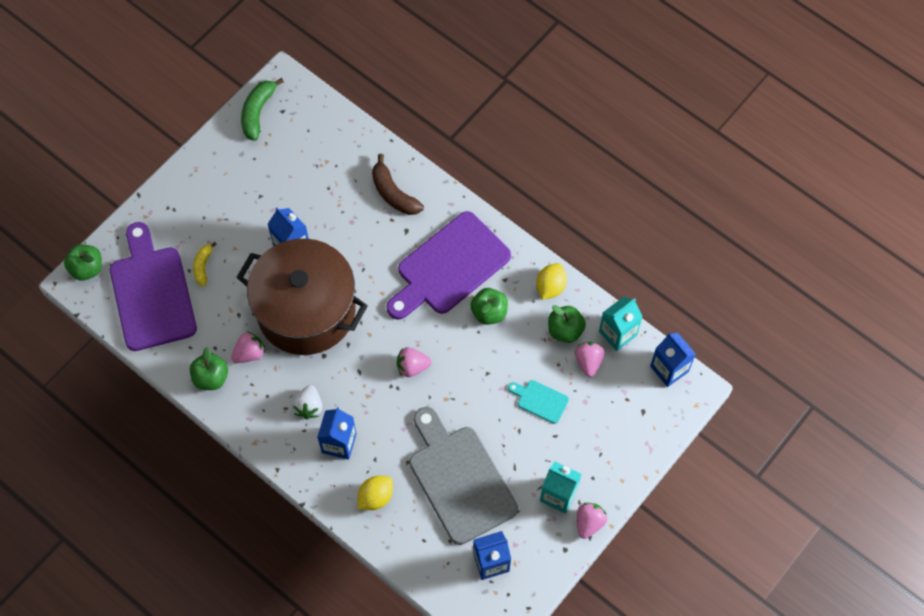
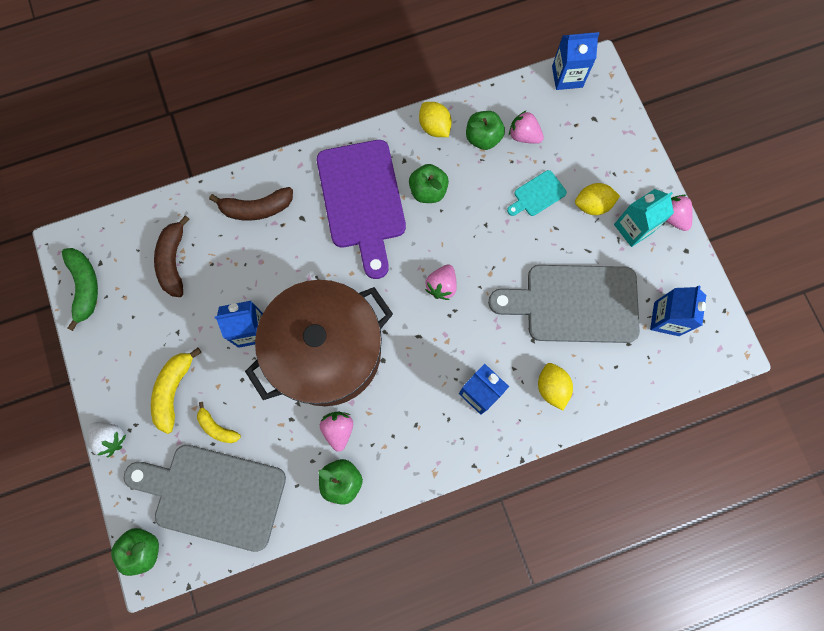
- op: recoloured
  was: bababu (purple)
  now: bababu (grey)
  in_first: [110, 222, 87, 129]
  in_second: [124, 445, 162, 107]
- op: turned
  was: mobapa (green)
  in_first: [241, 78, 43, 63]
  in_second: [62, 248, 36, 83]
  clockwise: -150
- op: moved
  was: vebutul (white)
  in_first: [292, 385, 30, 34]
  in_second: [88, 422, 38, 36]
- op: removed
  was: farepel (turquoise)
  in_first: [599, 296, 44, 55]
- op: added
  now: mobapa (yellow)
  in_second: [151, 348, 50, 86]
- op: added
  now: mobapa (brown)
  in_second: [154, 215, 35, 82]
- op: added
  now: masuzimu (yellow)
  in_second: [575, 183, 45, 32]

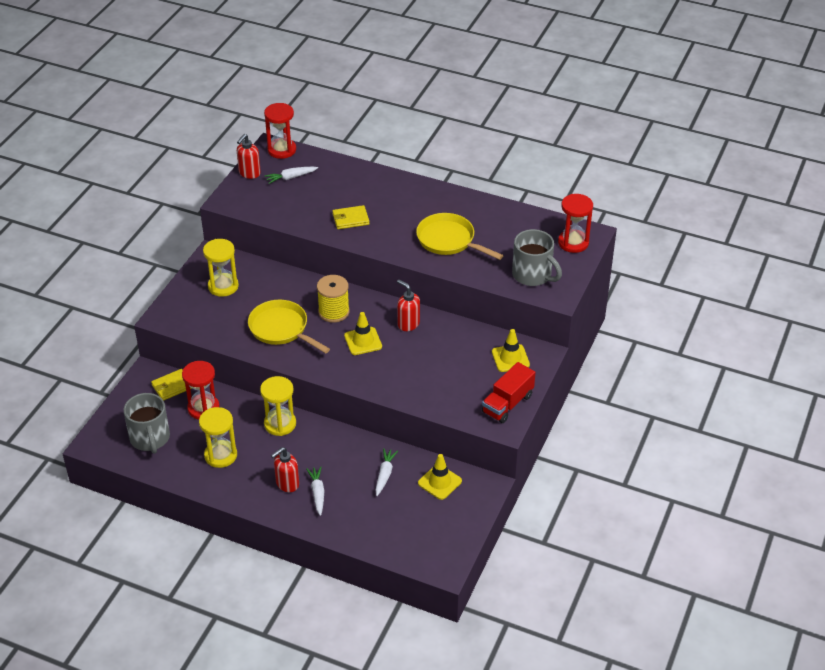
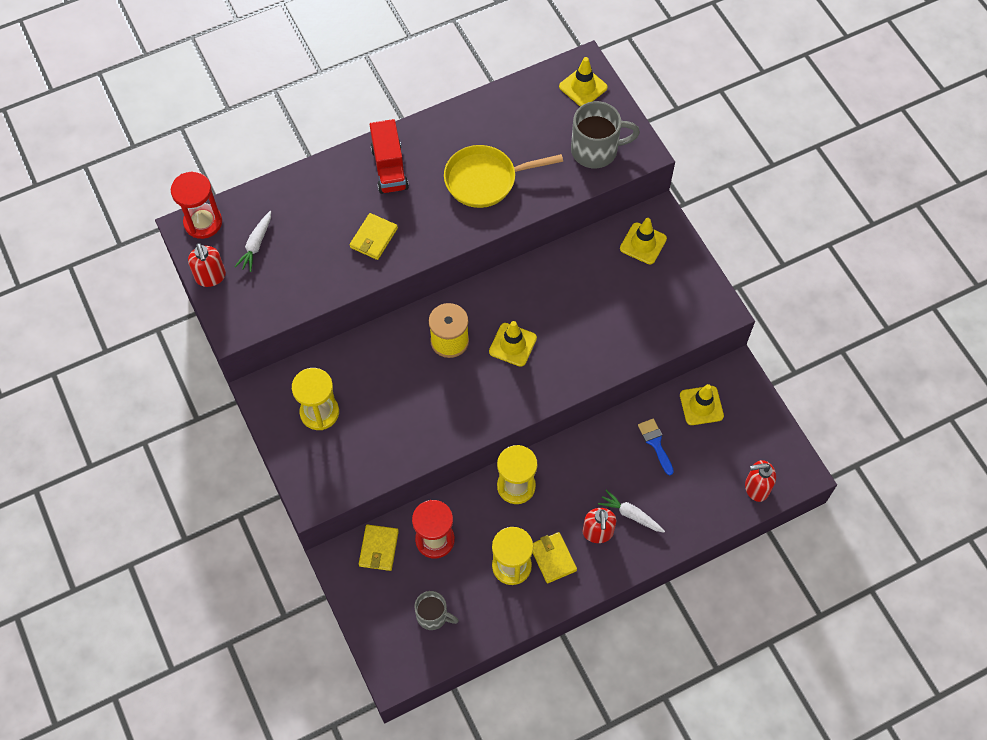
- op: resized
  was: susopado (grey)
  in_first: [123, 393, 47, 61]
  in_second: [414, 591, 45, 39]
  ratio: 0.62
- op: removed
  was: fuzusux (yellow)
  in_first: [248, 300, 82, 53]
- op: replaced
  was: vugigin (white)
  now: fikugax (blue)
  in_first: [375, 448, 23, 48]
  in_second: [638, 419, 36, 56]
- op: moved
  was: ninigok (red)
  in_first: [397, 280, 23, 51]
  in_second: [745, 460, 31, 42]
- op: moved
  was: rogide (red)
  in_first: [482, 362, 54, 61]
  in_second: [370, 119, 39, 75]
- op: replaced
  was: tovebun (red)
  now: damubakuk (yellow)
  in_first: [558, 194, 35, 59]
  in_second: [559, 57, 49, 50]
- op: added
  now: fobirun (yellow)
  in_second: [533, 532, 44, 51]

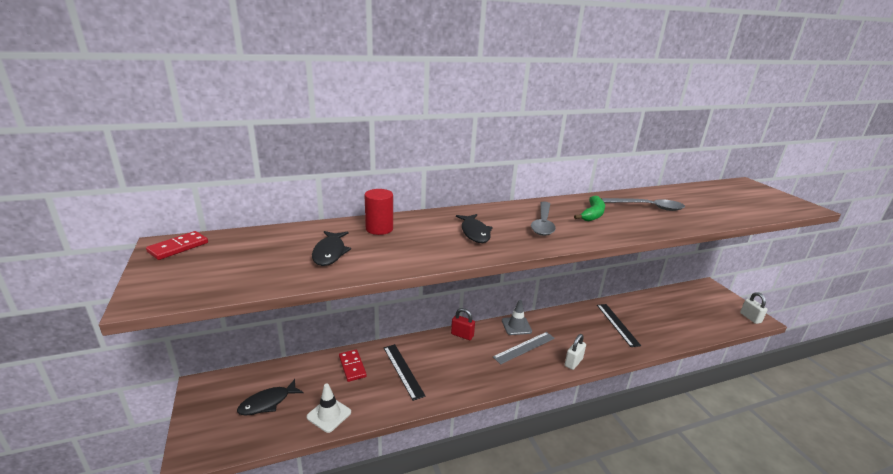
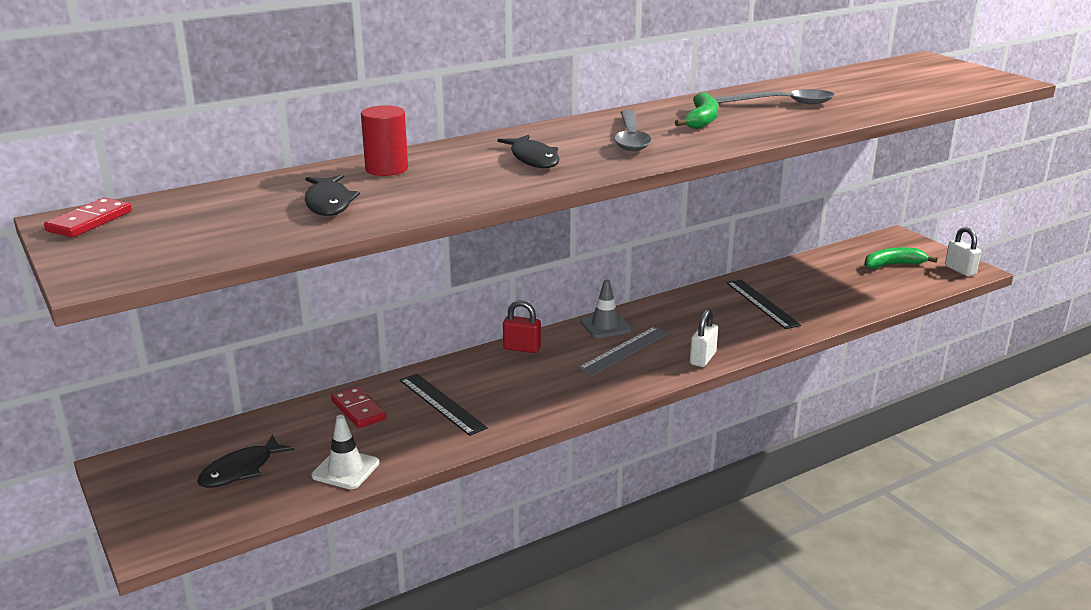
- op: added
  now: mobapa (green)
  in_second: [864, 247, 74, 22]

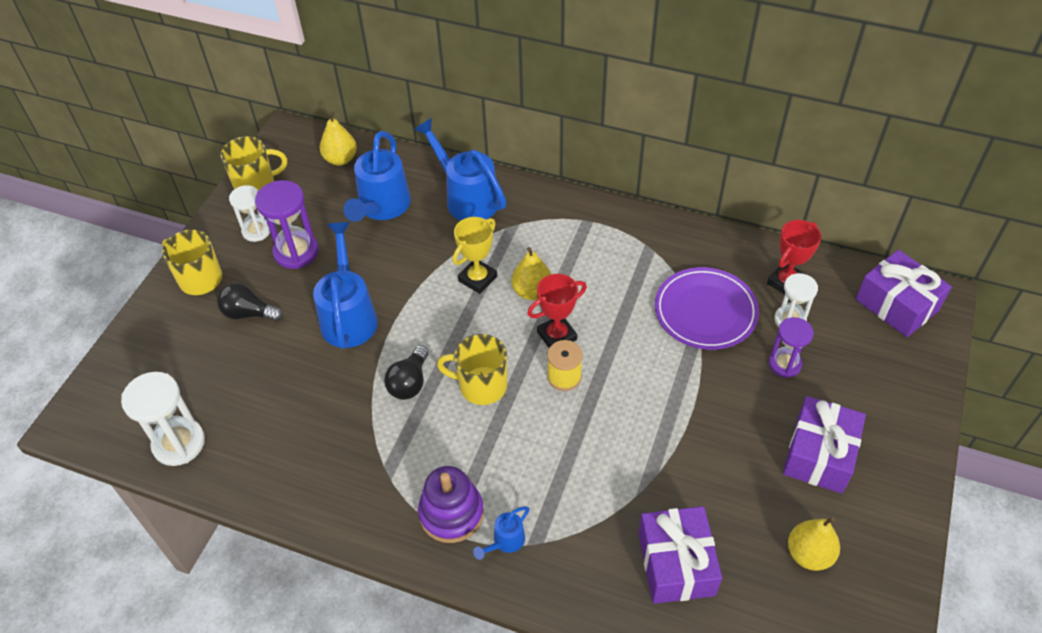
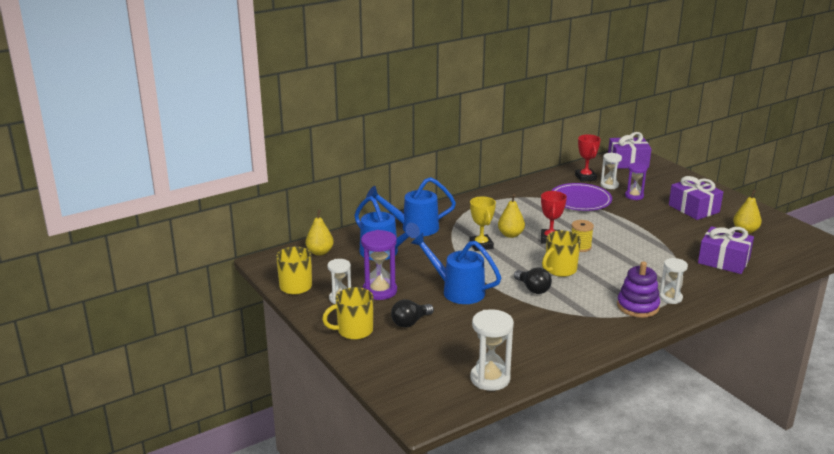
- op: replaced
  was: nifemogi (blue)
  now: tovebun (white)
  in_first: [473, 506, 56, 54]
  in_second: [659, 258, 29, 46]

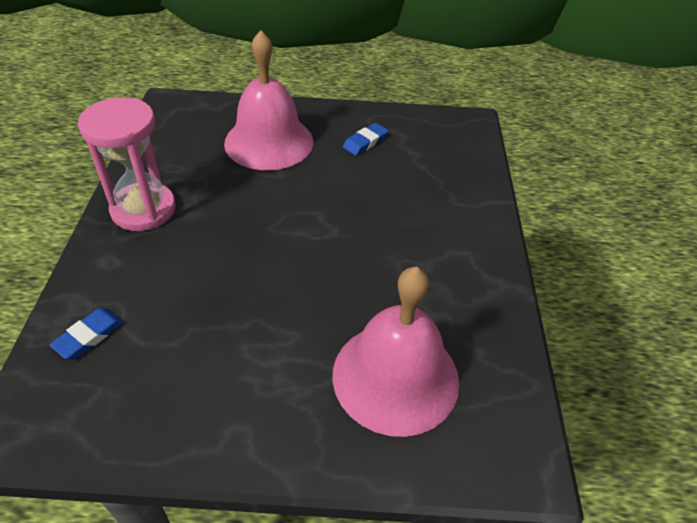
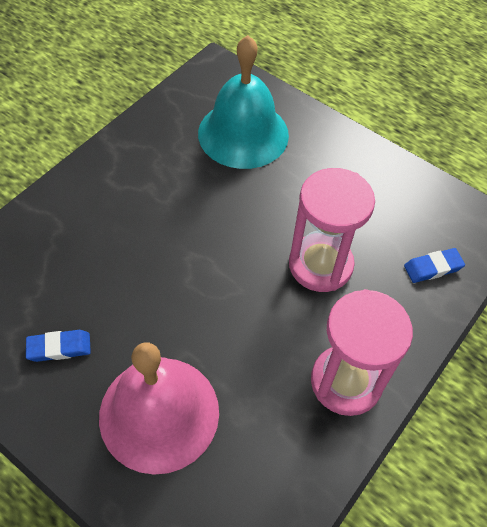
- op: recoloured
  was: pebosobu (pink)
  now: pebosobu (turquoise)
  in_first: [332, 267, 127, 170]
  in_second: [198, 35, 91, 134]
- op: added
  now: tovebun (pink)
  in_second: [289, 168, 86, 124]

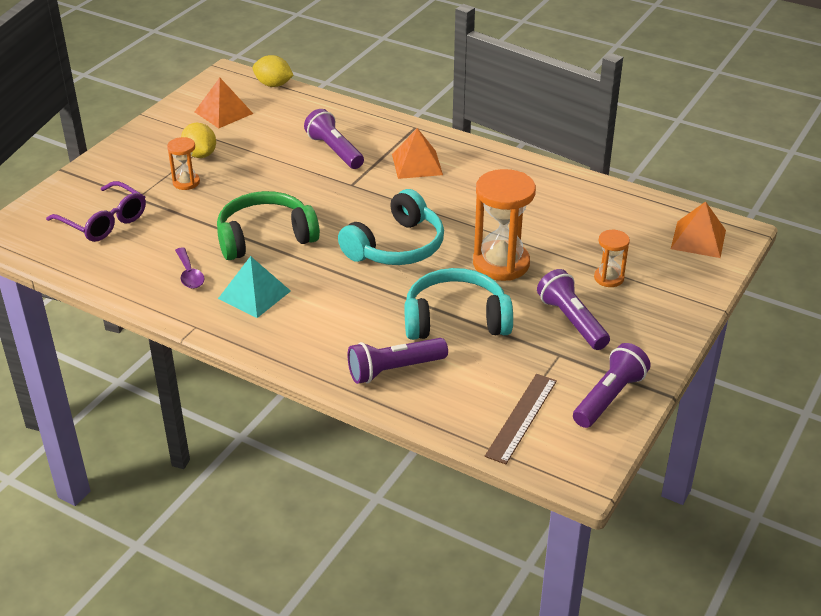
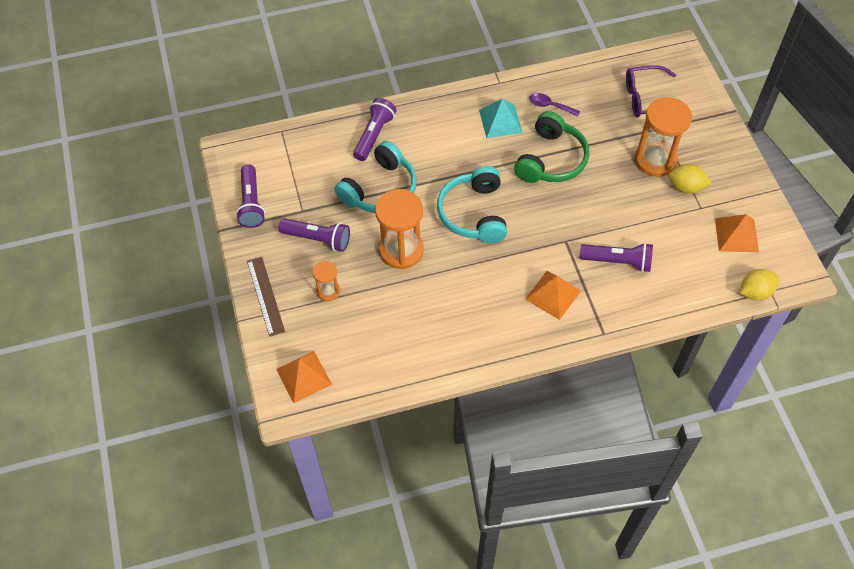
- op: resized
  was: tovebun (orange)
  in_first: [167, 137, 33, 53]
  in_second: [634, 97, 58, 80]
  ratio: 1.93
- op: moved
  was: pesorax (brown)
  in_first: [485, 374, 72, 90]
  in_second: [247, 257, 38, 80]

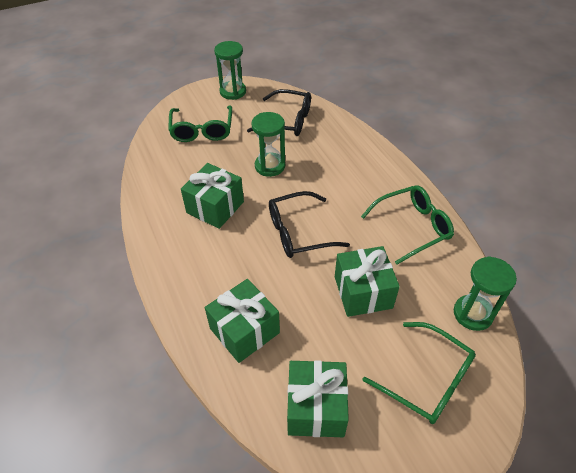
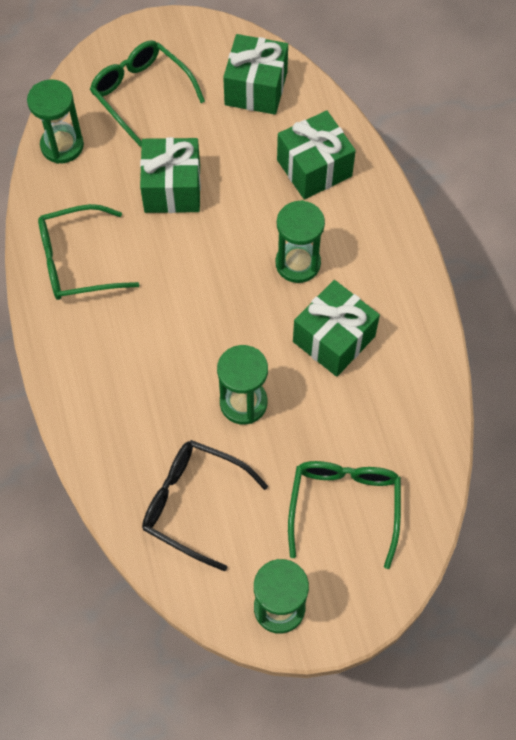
- op: removed
  was: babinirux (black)
  in_first: [269, 191, 81, 67]
- op: added
  now: tovebun (green)
  in_second: [276, 200, 49, 83]

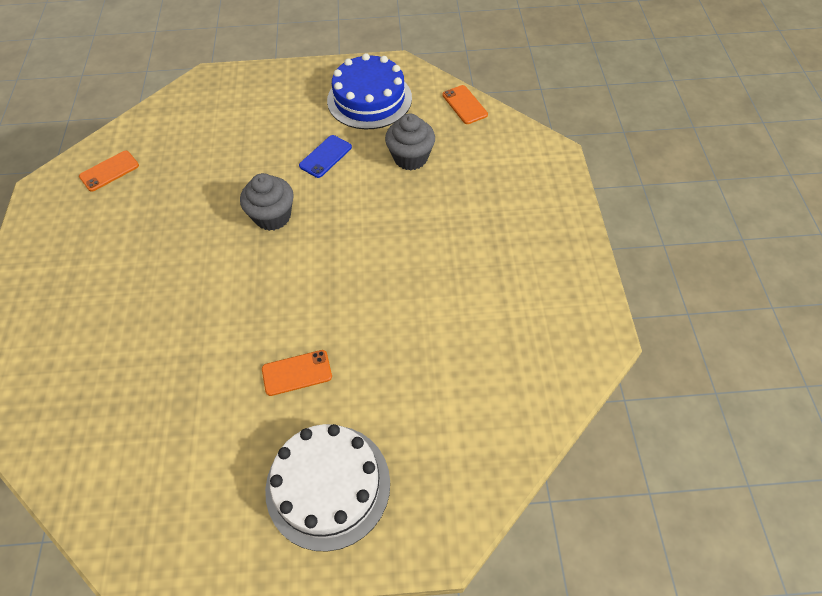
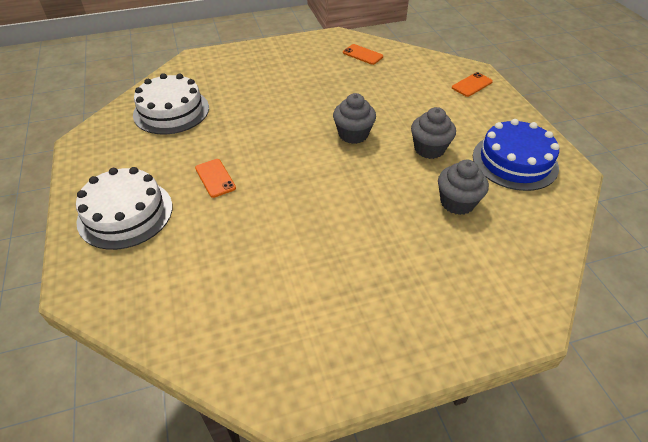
- op: replaced
  was: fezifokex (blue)
  now: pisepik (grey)
  in_first: [299, 135, 53, 43]
  in_second: [411, 107, 45, 52]
- op: moved
  was: fezifokex (orange)
  in_first: [443, 85, 45, 39]
  in_second: [452, 72, 41, 25]
- op: added
  now: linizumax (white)
  in_second: [133, 73, 76, 61]

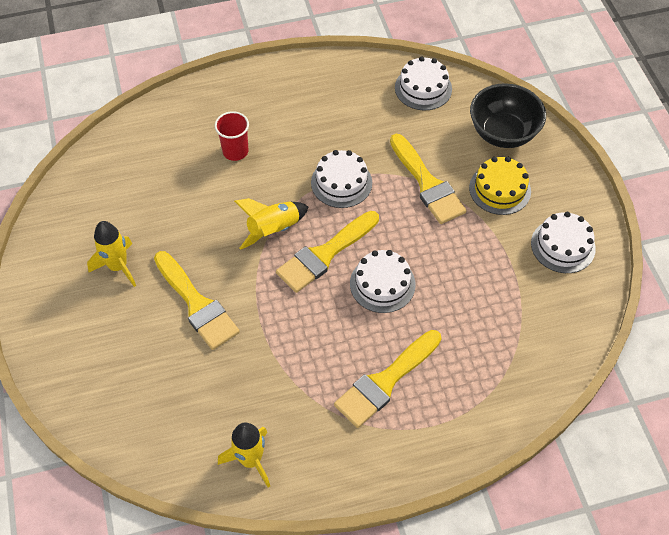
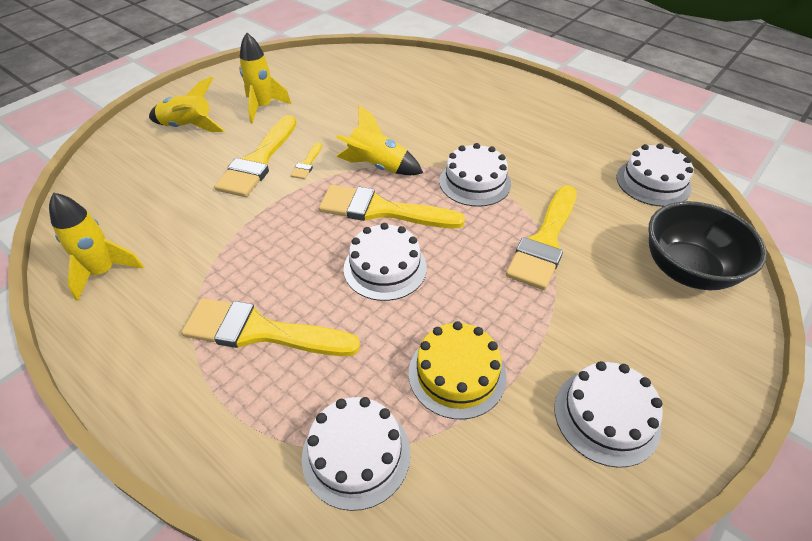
- op: removed
  was: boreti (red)
  in_first: [215, 111, 34, 50]
- op: moved
  was: linizumax (yellow)
  in_first: [469, 157, 62, 58]
  in_second: [409, 321, 98, 98]
- op: added
  now: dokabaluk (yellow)
  in_second: [149, 77, 76, 55]
- op: added
  now: fikugax (yellow)
  in_second: [291, 142, 31, 37]
- op: added
  now: linizumax (white)
  in_second: [302, 397, 109, 114]

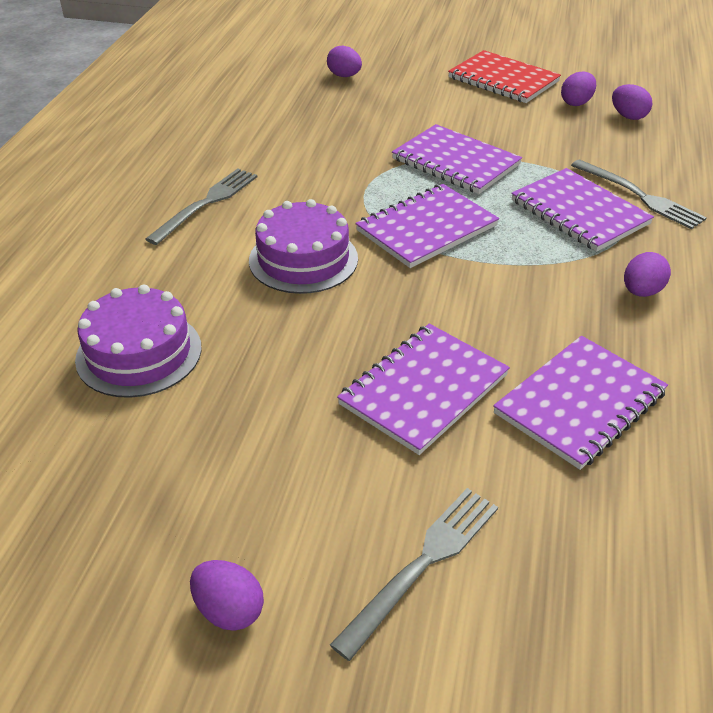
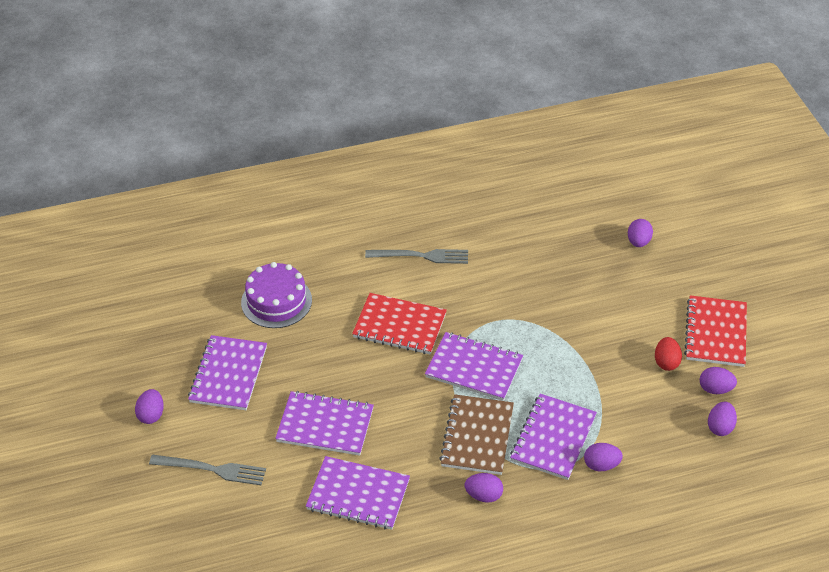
- op: replaced
  was: linizumax (purple)
  now: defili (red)
  in_first: [249, 199, 109, 95]
  in_second: [352, 293, 95, 62]
- op: moved
  was: defili (purple)
  in_first: [392, 124, 130, 70]
  in_second: [188, 335, 79, 75]
- op: replaced
  was: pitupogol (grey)
  now: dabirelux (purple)
  in_first: [571, 159, 136, 70]
  in_second: [584, 443, 39, 29]
- op: added
  now: defili (brown)
  in_second: [439, 394, 75, 81]
- op: added
  now: dabirelux (red)
  in_second: [655, 337, 27, 34]

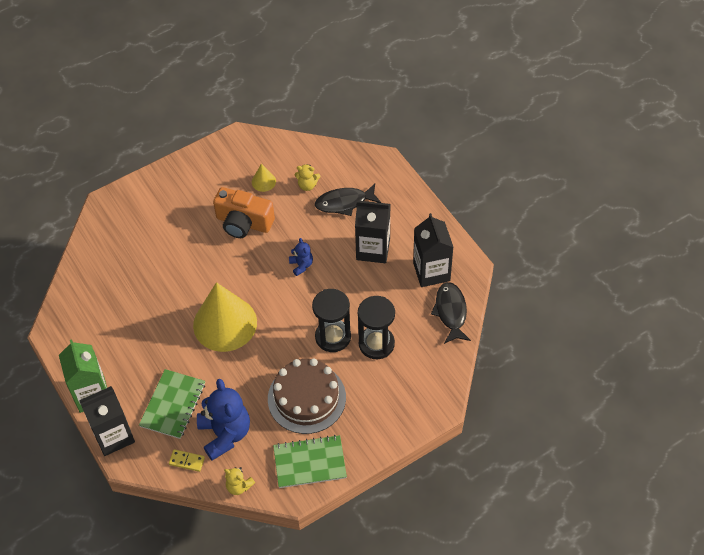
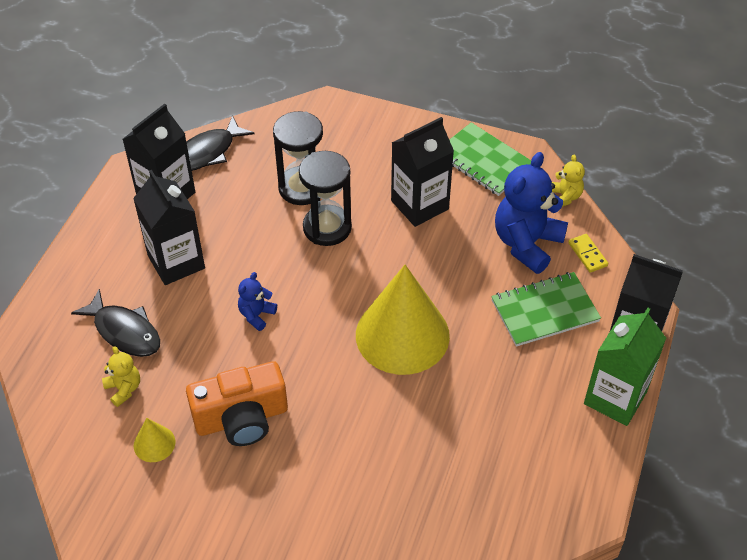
- op: turned
  was: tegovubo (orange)
  in_first: [213, 187, 62, 51]
  in_second: [186, 361, 102, 85]
  clockwise: 90
- op: replaced
  was: linizumax (brown)
  now: farepel (black)
  in_first: [268, 358, 78, 76]
  in_second: [391, 117, 63, 110]

